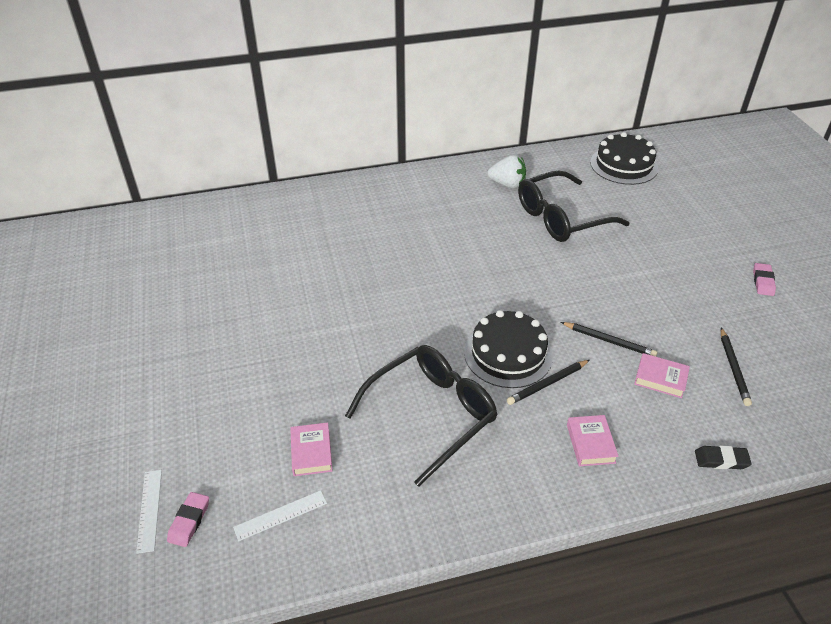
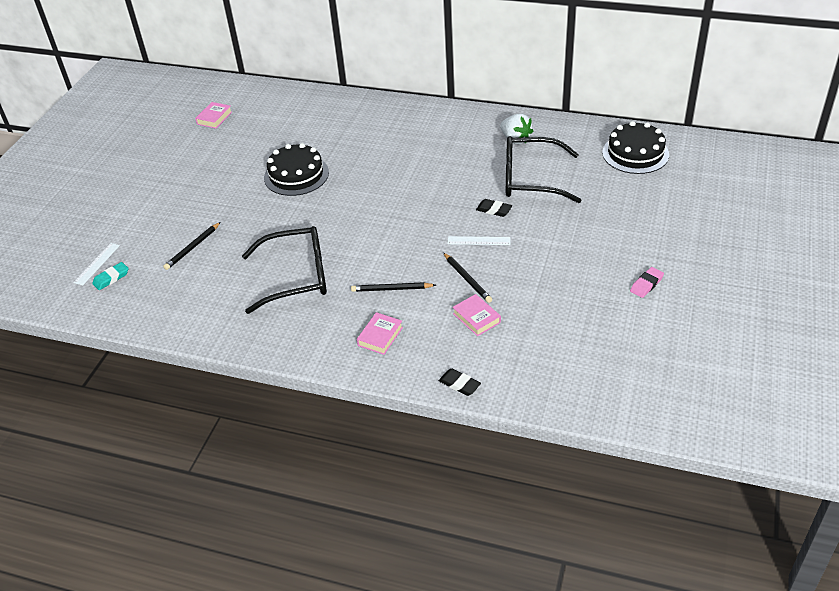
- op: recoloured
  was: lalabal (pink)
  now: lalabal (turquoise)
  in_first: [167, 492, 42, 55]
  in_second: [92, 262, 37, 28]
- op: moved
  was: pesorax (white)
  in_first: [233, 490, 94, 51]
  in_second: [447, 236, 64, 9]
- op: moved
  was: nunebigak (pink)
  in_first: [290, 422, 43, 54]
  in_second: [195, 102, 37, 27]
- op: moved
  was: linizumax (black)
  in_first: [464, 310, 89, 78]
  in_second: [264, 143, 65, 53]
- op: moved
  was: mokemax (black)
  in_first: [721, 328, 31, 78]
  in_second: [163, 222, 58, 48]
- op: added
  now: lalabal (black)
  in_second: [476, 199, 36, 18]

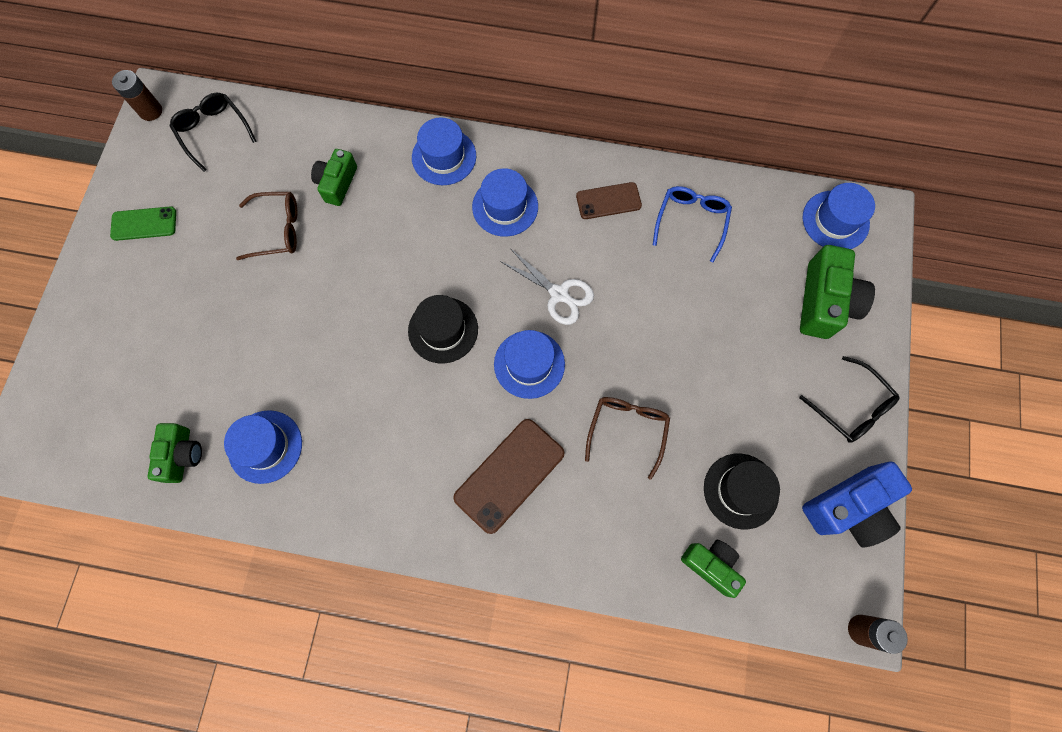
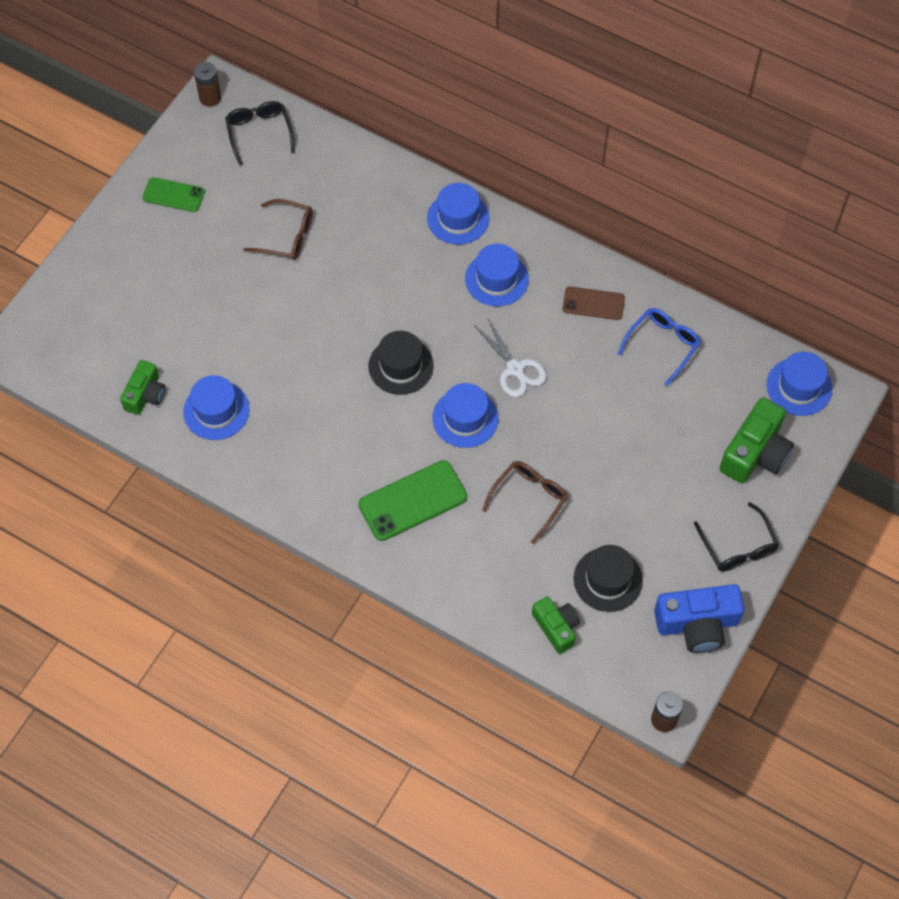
- op: removed
  was: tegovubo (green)
  in_first: [311, 149, 46, 57]
- op: recoloured
  was: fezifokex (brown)
  now: fezifokex (green)
  in_first: [453, 419, 112, 115]
  in_second: [358, 460, 109, 81]

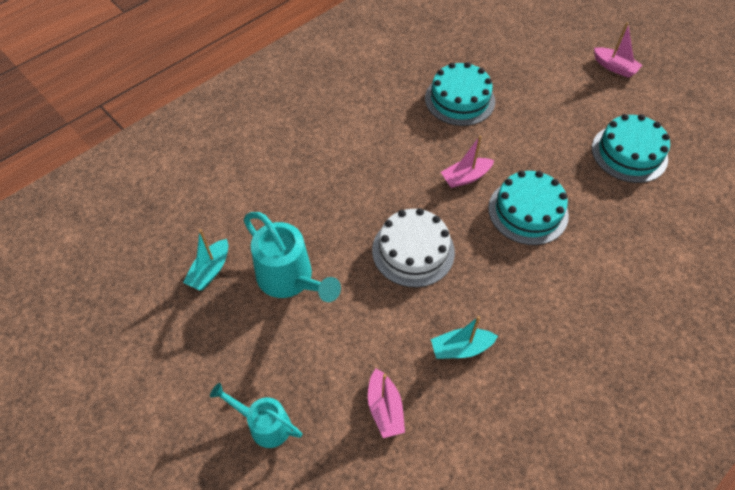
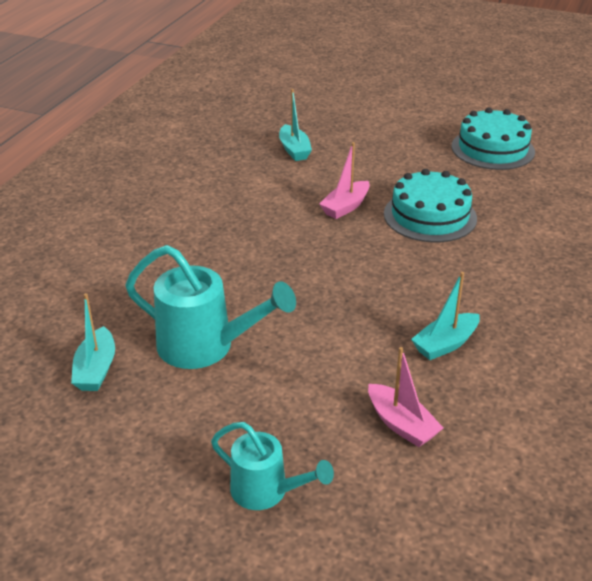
- op: turned
  was: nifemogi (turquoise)
  in_first: [210, 383, 92, 65]
  in_second: [211, 422, 123, 88]
  clockwise: -150
- op: removed
  was: linizumax (white)
  in_first: [372, 208, 83, 79]
- op: replaced
  was: linizumax (turquoise)
  now: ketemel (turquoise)
  in_first: [425, 62, 70, 64]
  in_second: [279, 89, 33, 72]
- op: removed
  was: ketemel (pink)
  in_first: [594, 22, 48, 56]

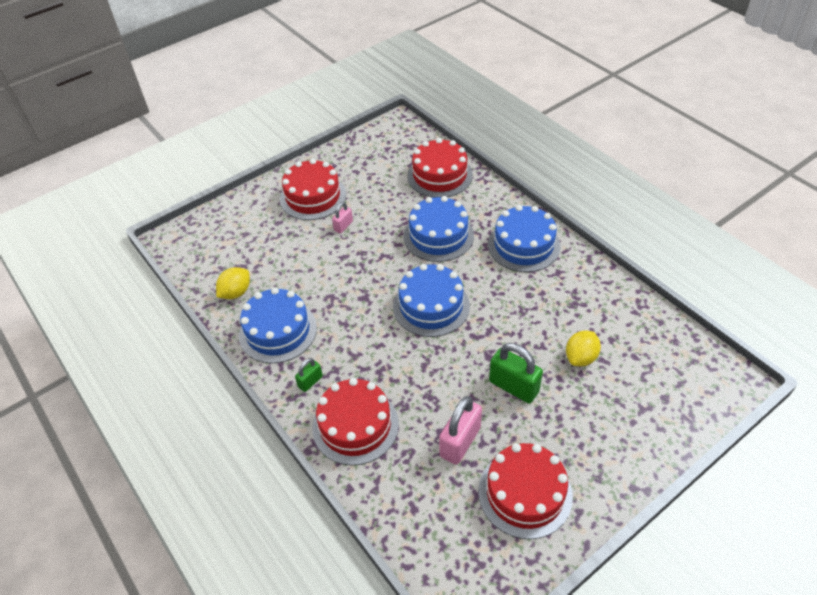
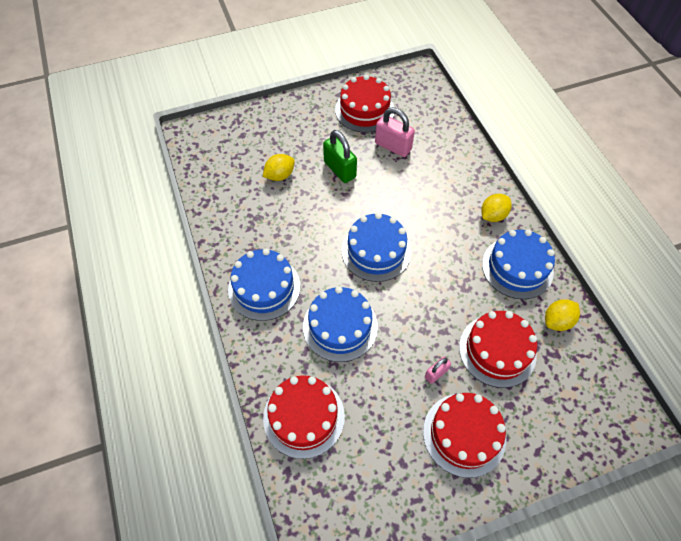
- op: replaced
  was: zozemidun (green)
  now: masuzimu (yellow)
  in_first: [295, 358, 28, 34]
  in_second: [481, 194, 31, 28]
- op: moved
  was: linizumax (red)
  in_first: [312, 378, 87, 87]
  in_second: [459, 311, 78, 77]
- op: turned
  was: zozemidun (pink)
  in_first: [439, 396, 43, 69]
  in_second: [375, 107, 40, 50]
  clockwise: 75

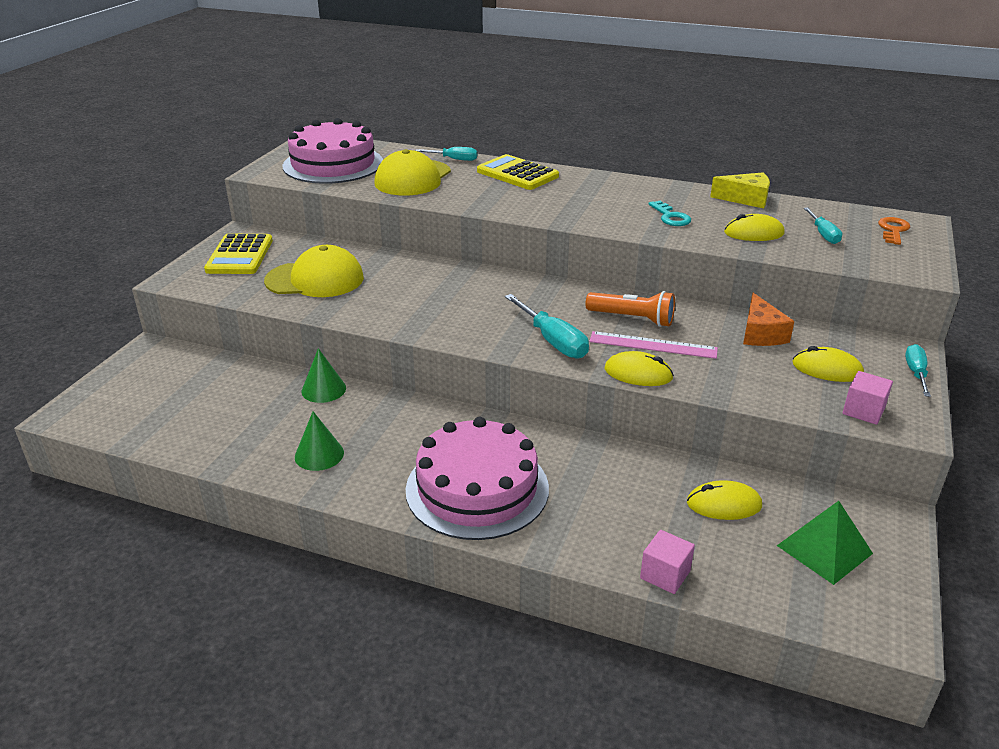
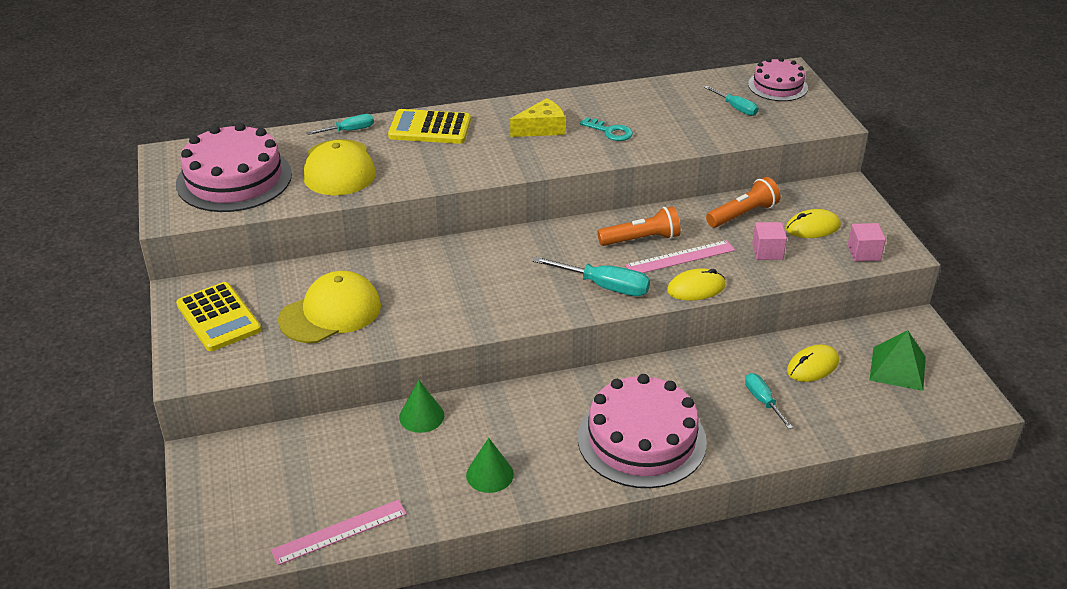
- op: moved
  was: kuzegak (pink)
  in_first: [640, 530, 55, 64]
  in_second: [752, 222, 35, 38]
- op: moved
  was: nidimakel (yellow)
  in_first: [710, 172, 60, 36]
  in_second: [510, 98, 55, 39]
- op: removed
  was: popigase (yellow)
  in_first: [724, 214, 61, 27]
- op: replaced
  was: nidimakel (orange)
  now: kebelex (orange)
  in_first: [743, 293, 51, 53]
  in_second: [706, 177, 74, 51]
- op: replaced
  was: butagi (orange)
  now: linizumax (pink)
  in_first: [878, 217, 32, 28]
  in_second: [748, 57, 60, 44]
- op: moved
  was: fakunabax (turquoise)
  in_first: [905, 344, 26, 53]
  in_second: [745, 373, 48, 56]
- op: added
  now: pesorax (pink)
  in_second: [271, 500, 136, 65]

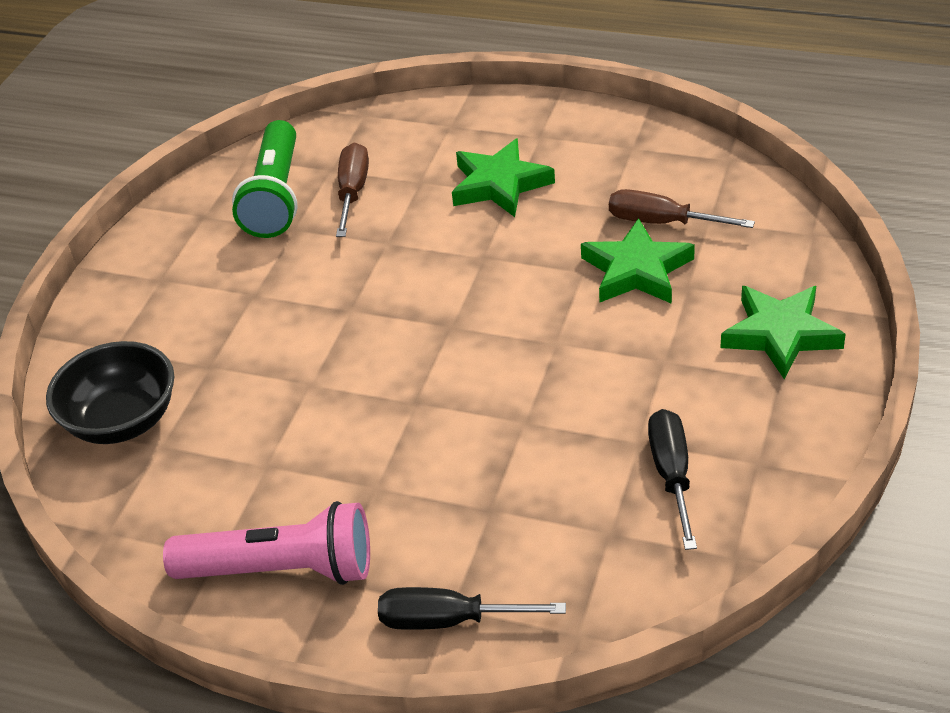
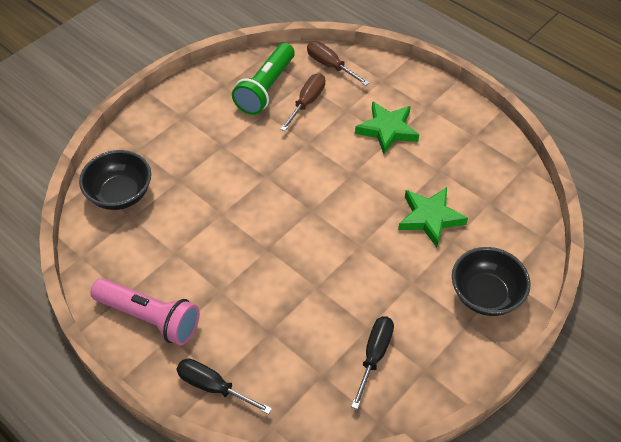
- op: moved
  was: fakunabax (brown)
  in_first: [609, 189, 146, 39]
  in_second: [307, 41, 62, 45]
- op: replaced
  was: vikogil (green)
  now: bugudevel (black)
  in_first: [720, 286, 126, 93]
  in_second: [452, 247, 78, 69]

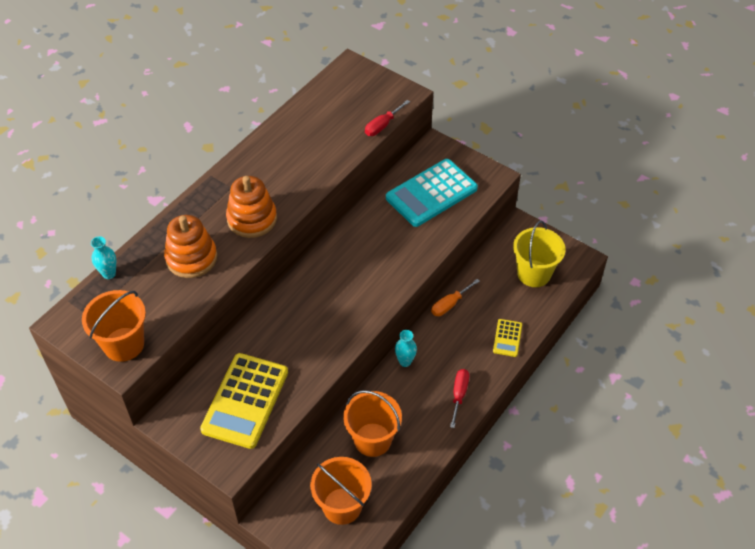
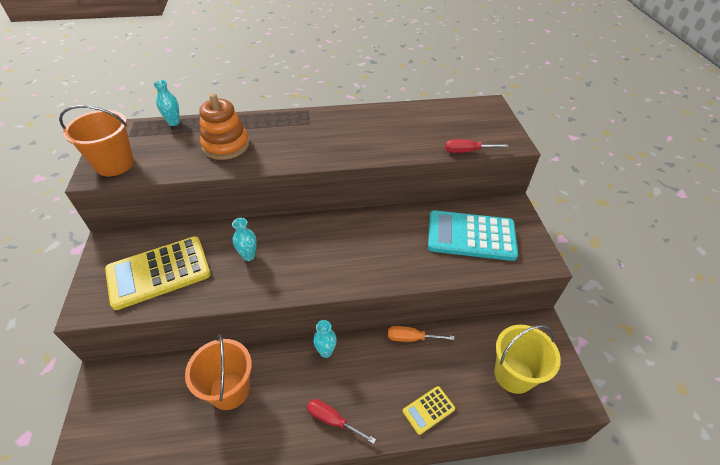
- op: removed
  was: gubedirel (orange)
  in_first: [226, 176, 51, 62]
- op: removed
  was: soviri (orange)
  in_first: [310, 457, 62, 68]
- op: turned
  was: fakunabax (red)
  in_first: [450, 369, 19, 59]
  in_second: [307, 399, 69, 45]
  clockwise: -120
- op: added
  now: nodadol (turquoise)
  in_second: [232, 218, 25, 43]

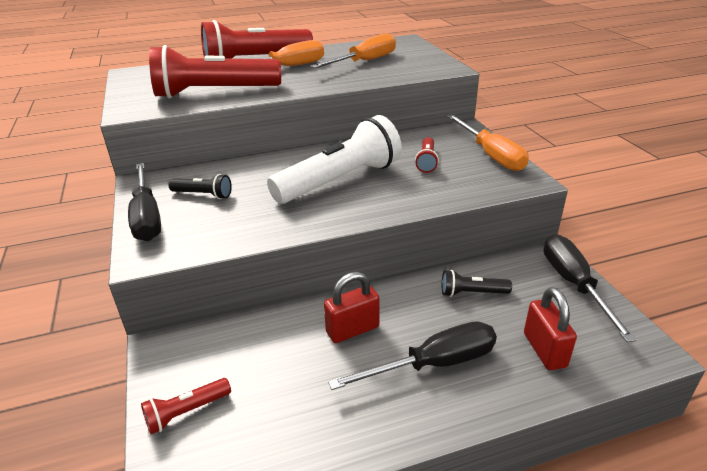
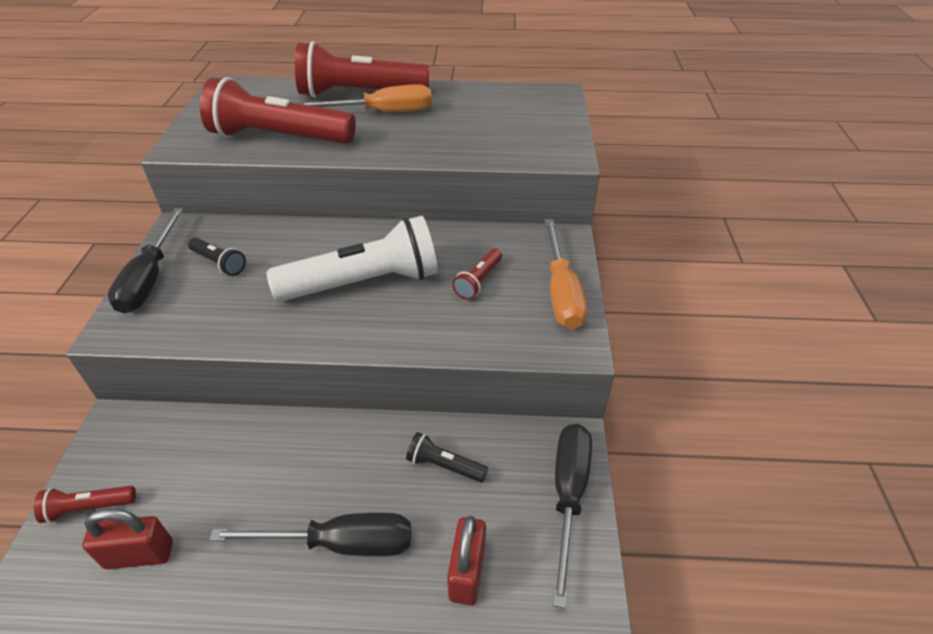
- op: removed
  was: fakunabax (orange)
  in_first: [311, 33, 85, 35]
- op: moved
  was: zozemidun (red)
  in_first: [324, 272, 56, 71]
  in_second: [82, 509, 91, 60]

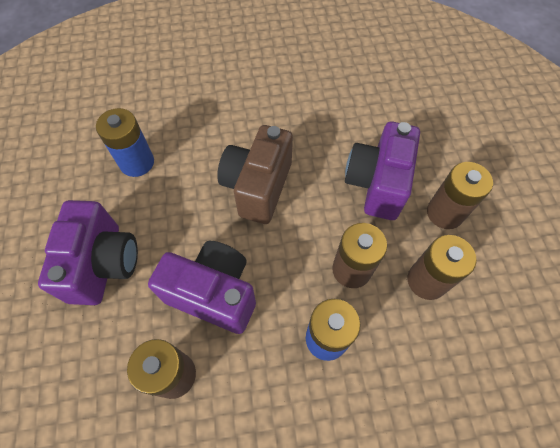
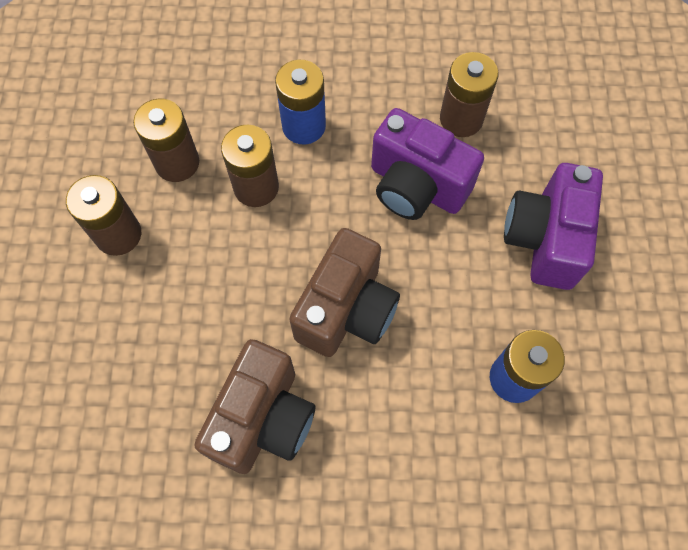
- op: removed
  was: tegovubo (purple)
  in_first: [345, 122, 75, 98]
- op: added
  now: tegovubo (brown)
  in_second: [194, 339, 121, 135]

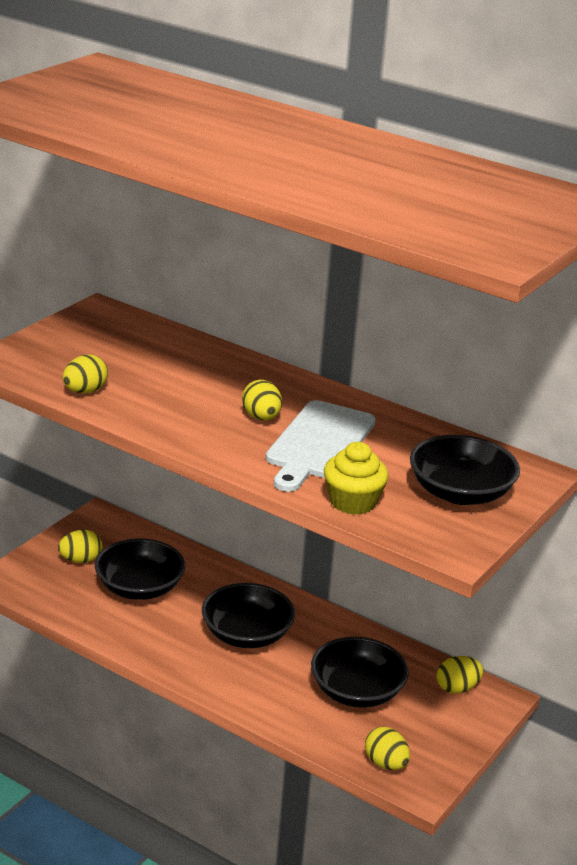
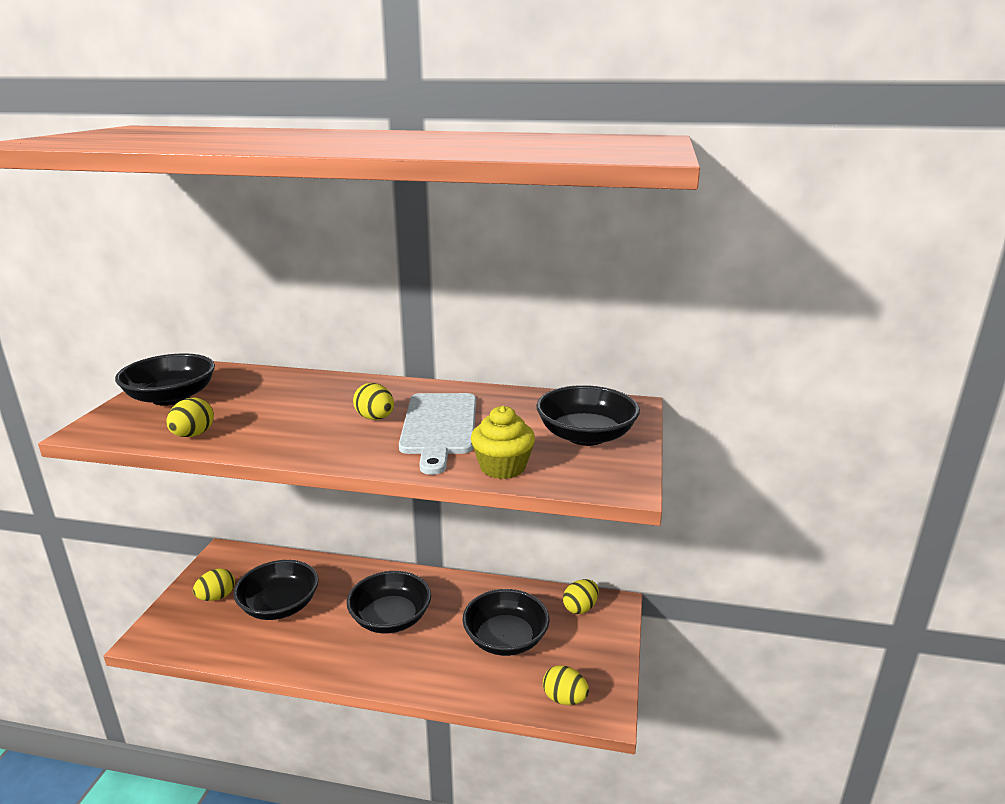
- op: added
  now: bugudevel (black)
  in_second: [115, 353, 100, 53]

